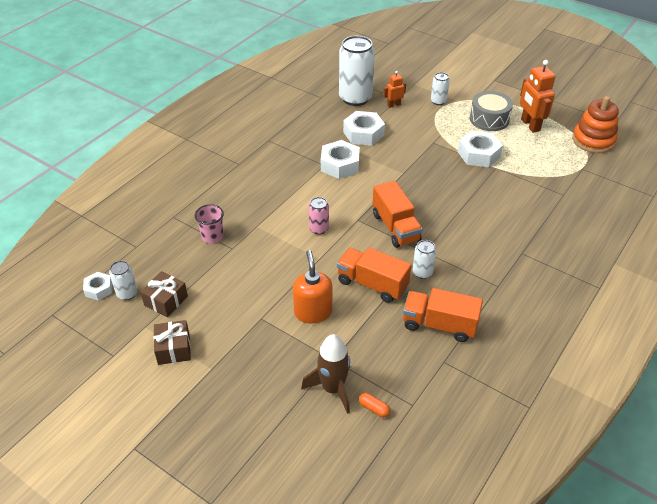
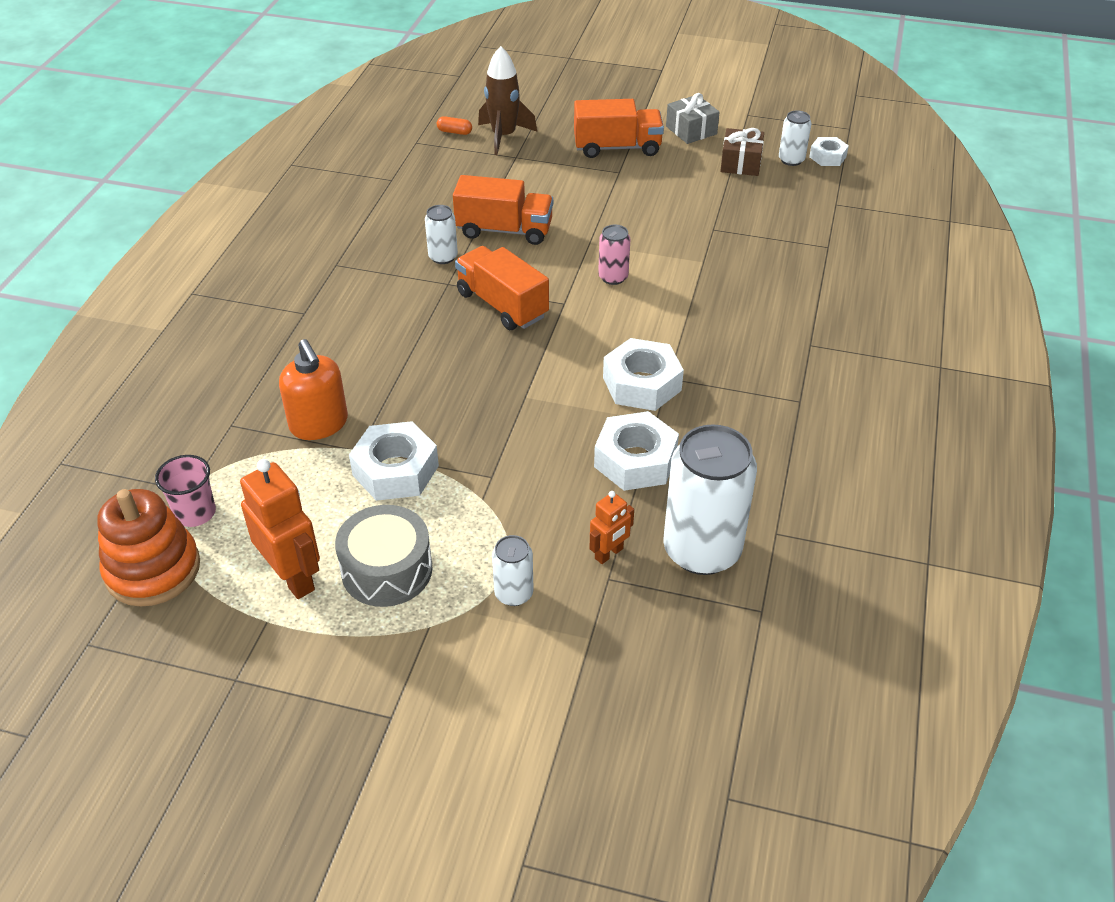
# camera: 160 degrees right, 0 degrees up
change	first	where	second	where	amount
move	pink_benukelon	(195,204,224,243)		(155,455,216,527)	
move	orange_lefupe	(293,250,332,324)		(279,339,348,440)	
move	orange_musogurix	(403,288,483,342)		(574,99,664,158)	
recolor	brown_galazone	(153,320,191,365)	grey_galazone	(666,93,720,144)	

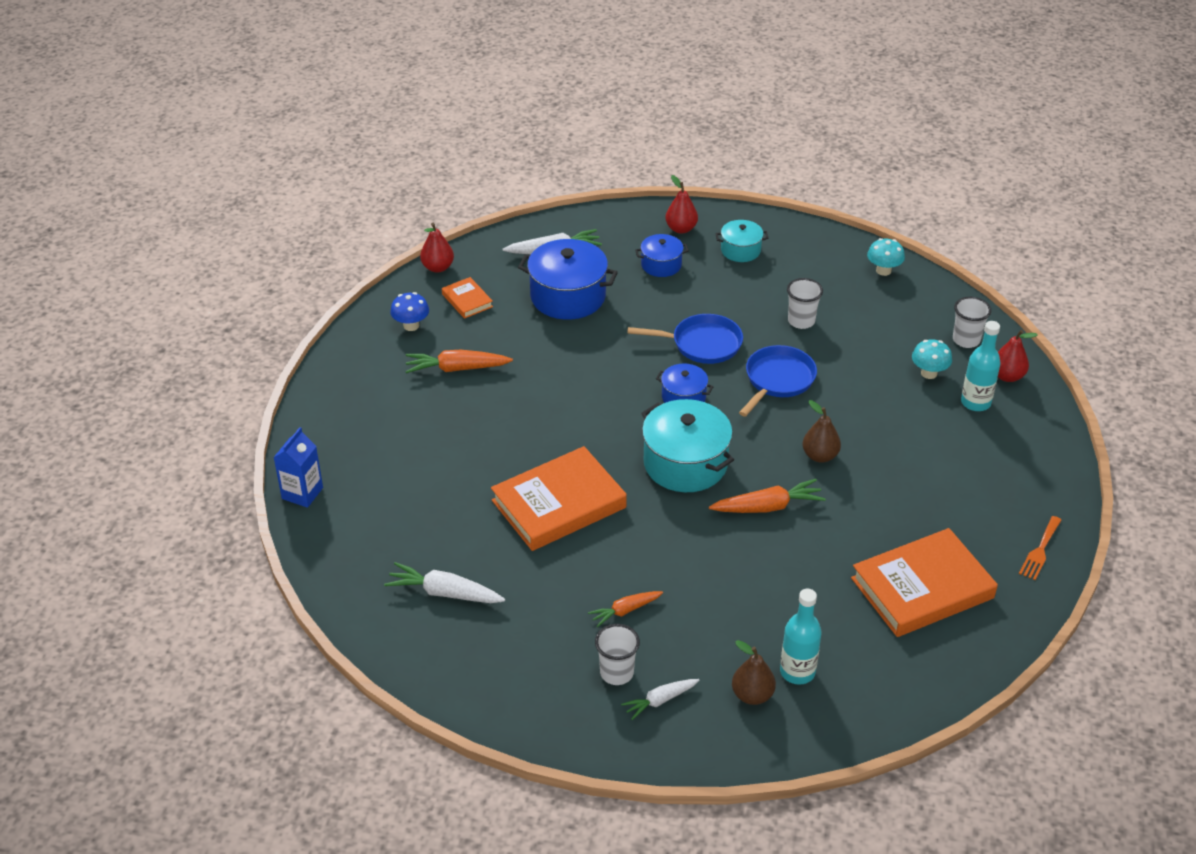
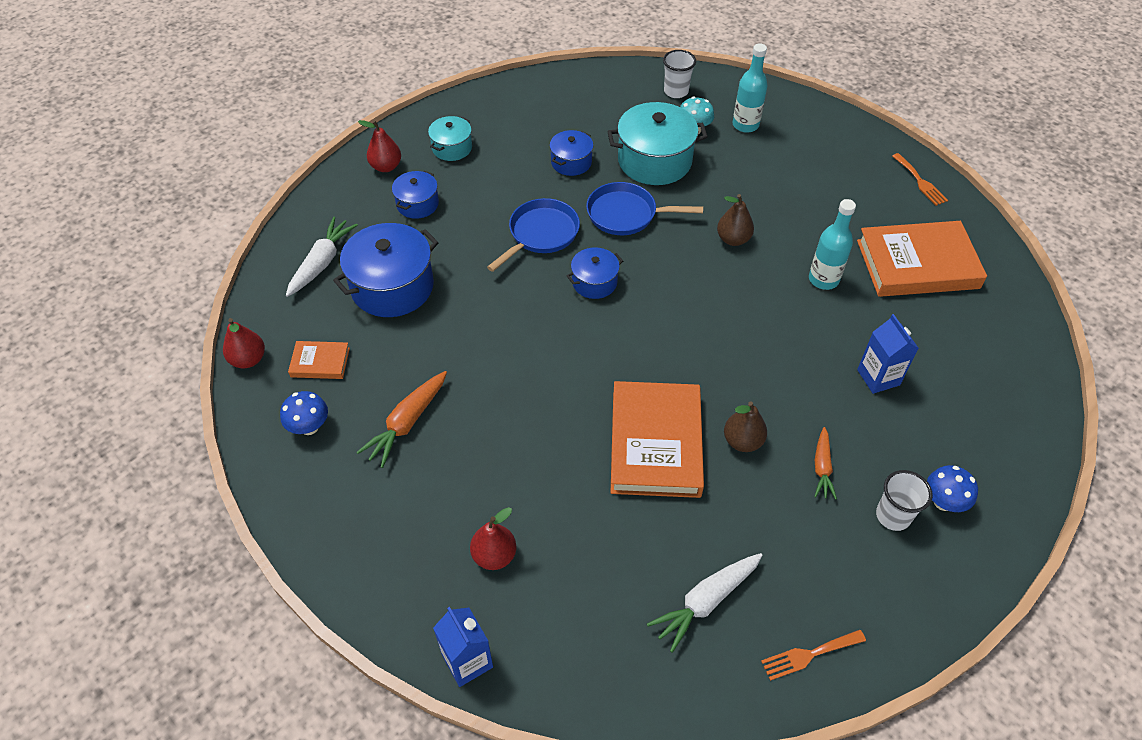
# camera: 55 degrees left, 10 degrees up
change	first	where	second	where	amount
delete	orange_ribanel	(709,479,826,513)			
delete	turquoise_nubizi	(867,238,905,276)			
insert			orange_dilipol	(761,630,866,681)	
insert			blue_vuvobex	(857,314,919,394)	
move	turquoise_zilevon	(641,399,734,492)		(607,102,708,185)	
move	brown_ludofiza	(732,640,776,705)		(724,401,767,452)	
move	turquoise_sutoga	(780,589,822,685)		(809,199,856,290)	
move	red_ludofiza	(998,330,1038,382)		(470,507,517,570)	
replace	white_ribanel	(621,679,699,720)	blue_nubizi	(927,465,978,512)	
replace	white_benukelon	(787,278,823,329)	blue_zilevon	(550,130,594,176)	
rotate	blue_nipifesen	(739,345,817,417)		(586,182,703,235)	60 degrees counterclockwise
rotate	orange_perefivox	(851,528,998,637)		(857,221,987,297)	75 degrees clockwise

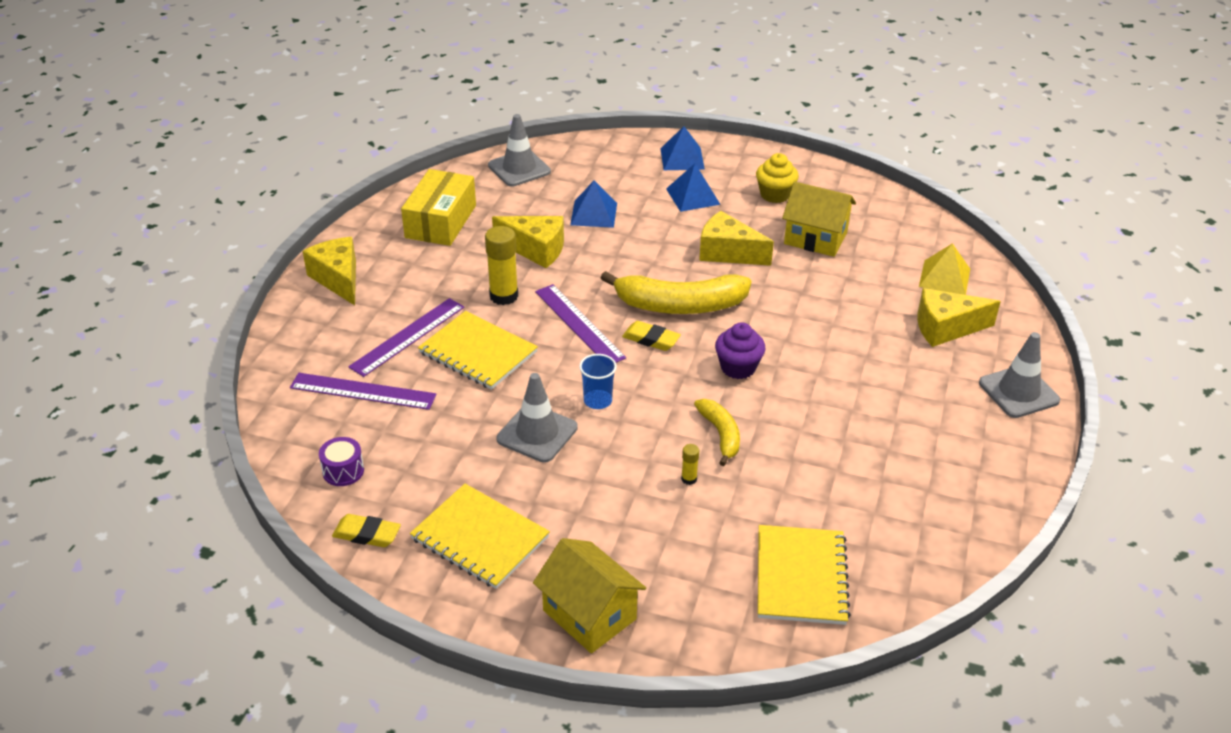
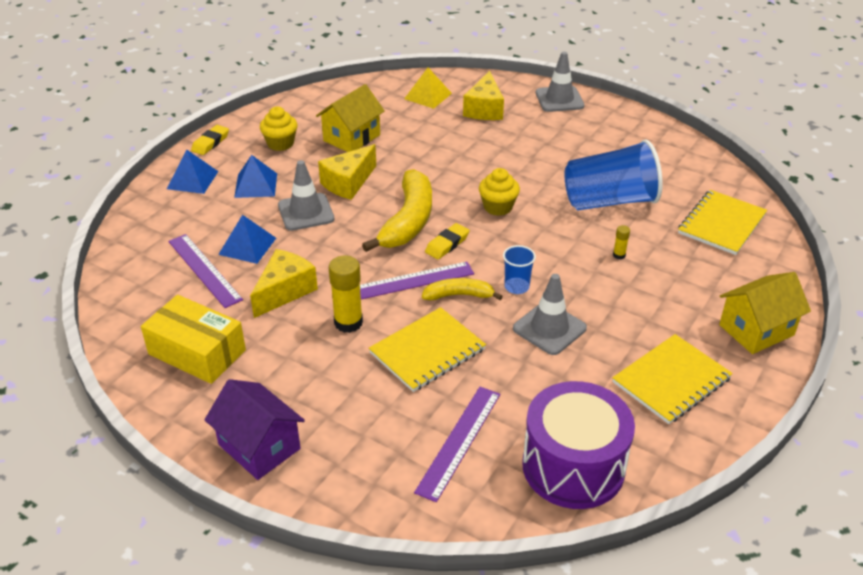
# camera: 75 degrees left, 0 degrees up
change	first	where	second	where	amount
insert			blue_benukelon	(565,139,663,210)	
move	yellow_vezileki	(332,514,401,547)		(191,125,229,155)	
move	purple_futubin	(348,298,464,377)		(168,234,243,308)	
move	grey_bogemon	(488,114,551,186)		(278,160,335,231)	
move	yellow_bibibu	(694,399,740,466)		(422,278,503,300)	
replace	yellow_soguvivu	(303,237,356,305)	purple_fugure	(204,379,305,480)	
recolor	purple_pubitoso	(715,322,766,379)	yellow_pubitoso	(479,168,520,216)	
rotate	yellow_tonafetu	(758,525,851,625)		(678,190,767,255)	75 degrees counterclockwise
resize	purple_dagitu	(319,437,364,486)		(522,381,635,509)	x2.49

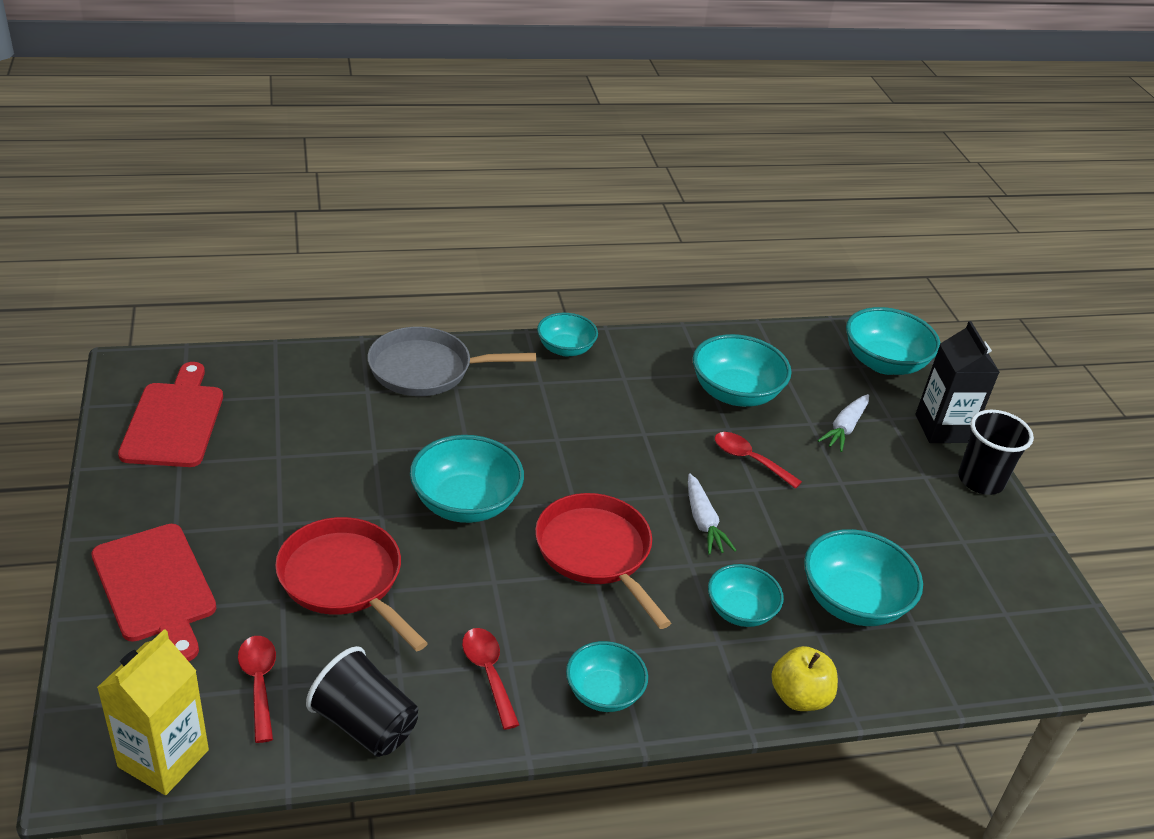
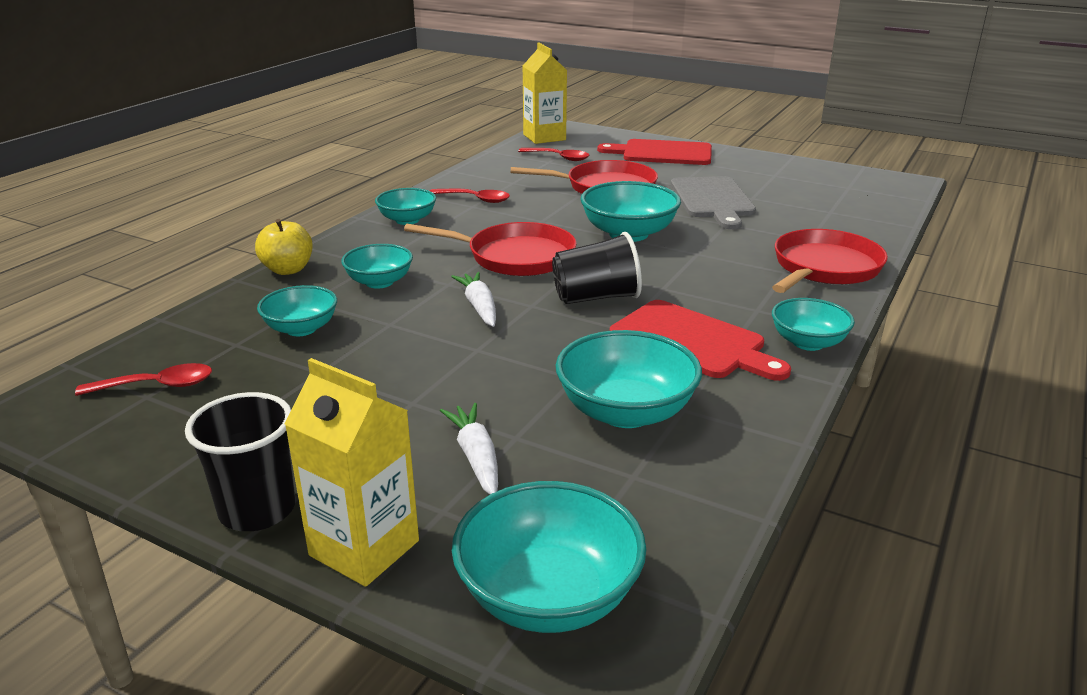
# camera: 135 degrees right, 10 degrees down
change	first	where	second	where	amount
insert			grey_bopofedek	(671,176,756,229)	
move	red_bopofedek	(118,362,223,467)		(610,300,791,381)	
move	black_benukelon	(306,646,418,757)		(552,232,642,304)	
move	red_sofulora	(715,432,802,489)		(75,363,212,396)	
recolor	grey_nipifesen	(368,327,536,396)	red_nipifesen	(772,229,888,293)	
recolor	black_vuvobex	(915,321,999,443)	yellow_vuvobex	(284,358,419,587)	
rotate	white_ribanel	(688,473,737,555)		(451,272,496,327)	45 degrees clockwise
resize	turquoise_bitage	(804,529,923,626)		(257,285,337,336)	x0.63

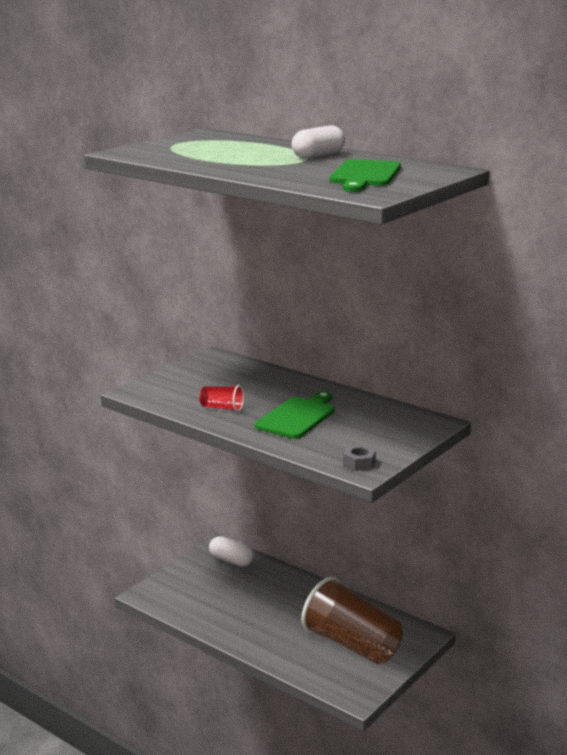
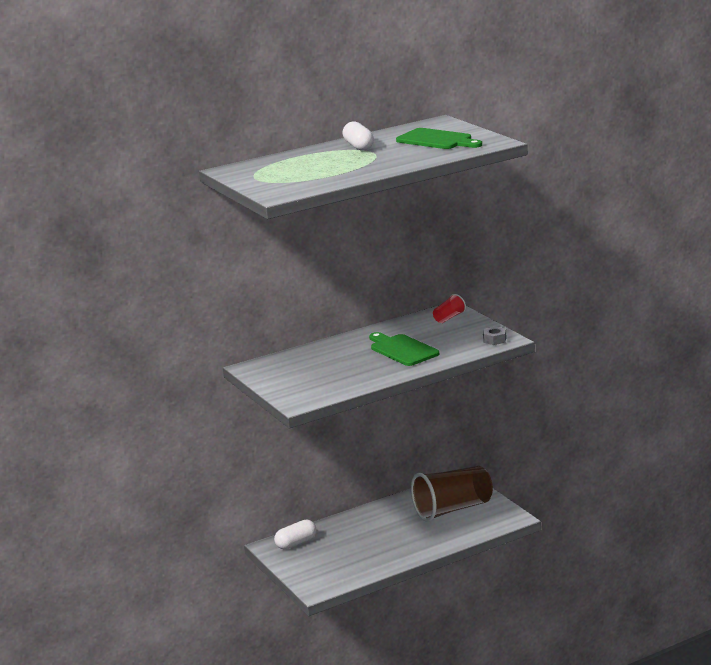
# camera: 65 degrees left, 0 degrees up
change	first	where	second	where	amount
move	red_benukelon	(199,385,244,412)		(433,294,466,323)	

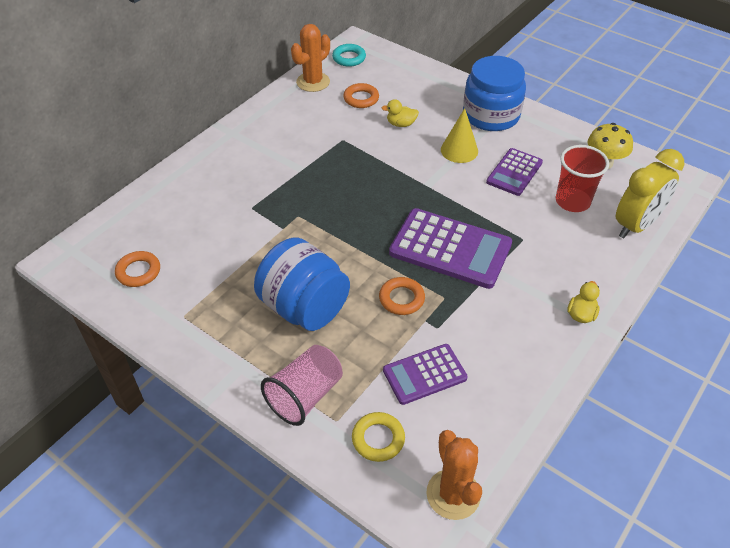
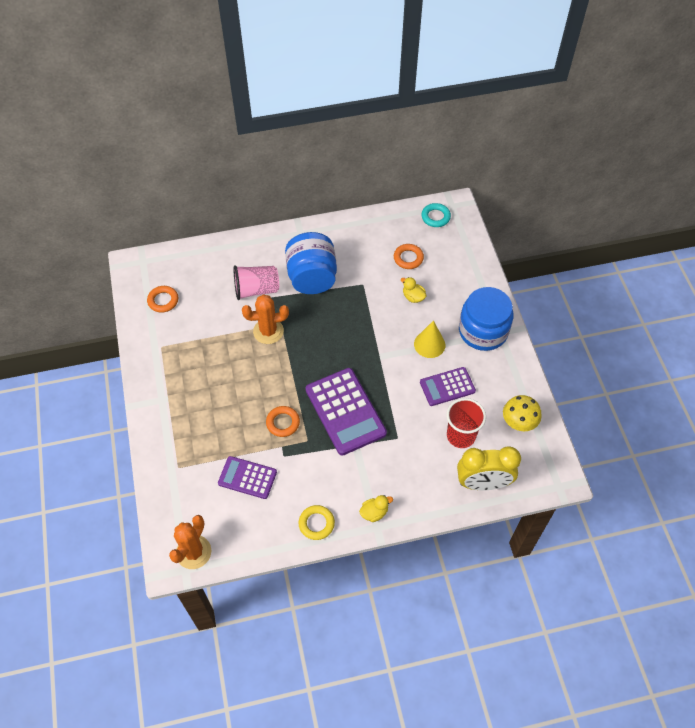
# camera: 40 degrees right, 10 degrees up
change	first	where	second	where	amount
move	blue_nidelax	(254,237,350,331)		(285,232,337,294)	
move	pink_benukelon	(261,345,343,426)		(234,265,279,300)	
move	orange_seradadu	(291,24,330,92)		(242,294,289,344)	
move	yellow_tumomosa	(352,412,405,462)		(299,505,335,540)	

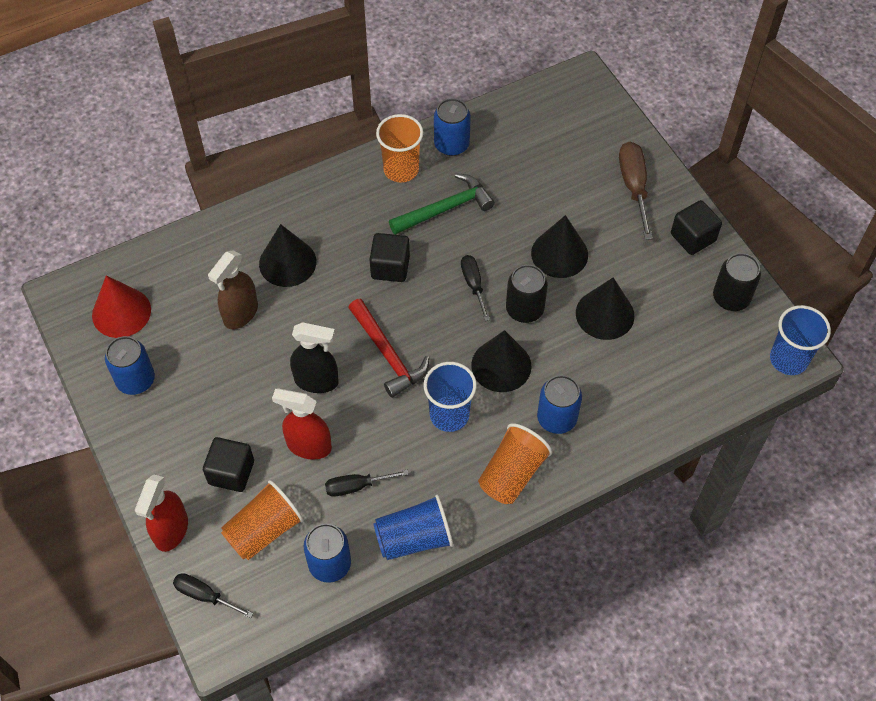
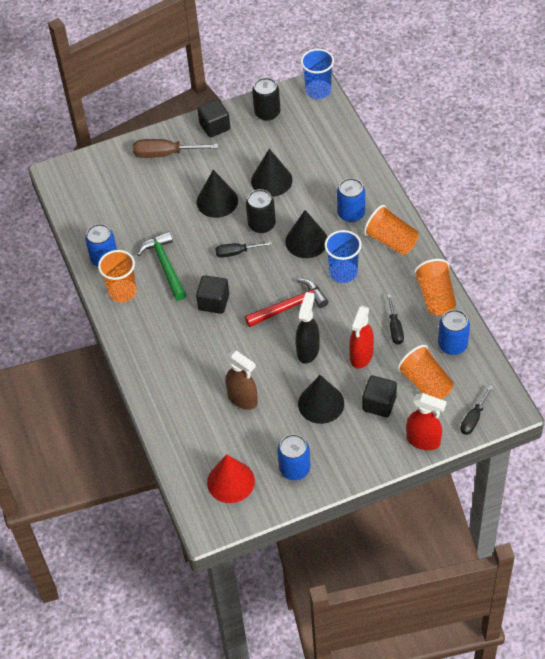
# camera: 80 degrees left, 5 degrees down
change	first	where	second	where	amount
move	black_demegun	(259,224,316,287)		(298,375,344,424)	
recolor	blue_benukelon	(373,494,454,560)	orange_benukelon	(414,259,456,315)	

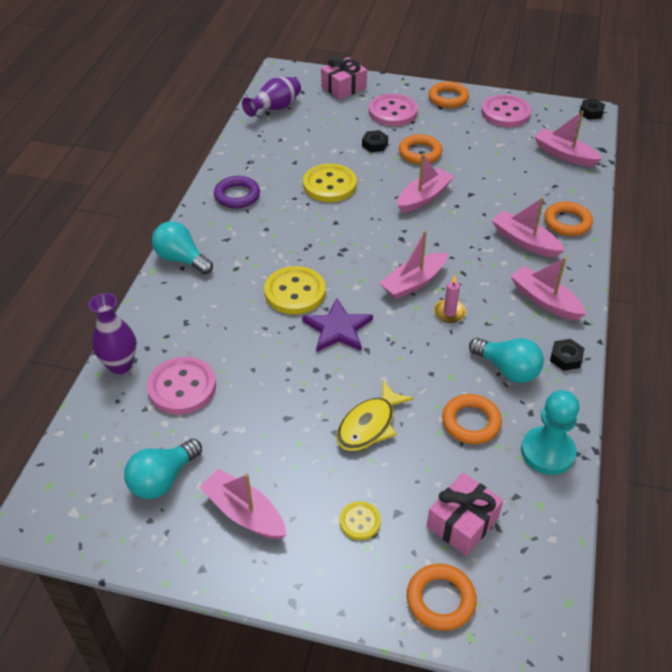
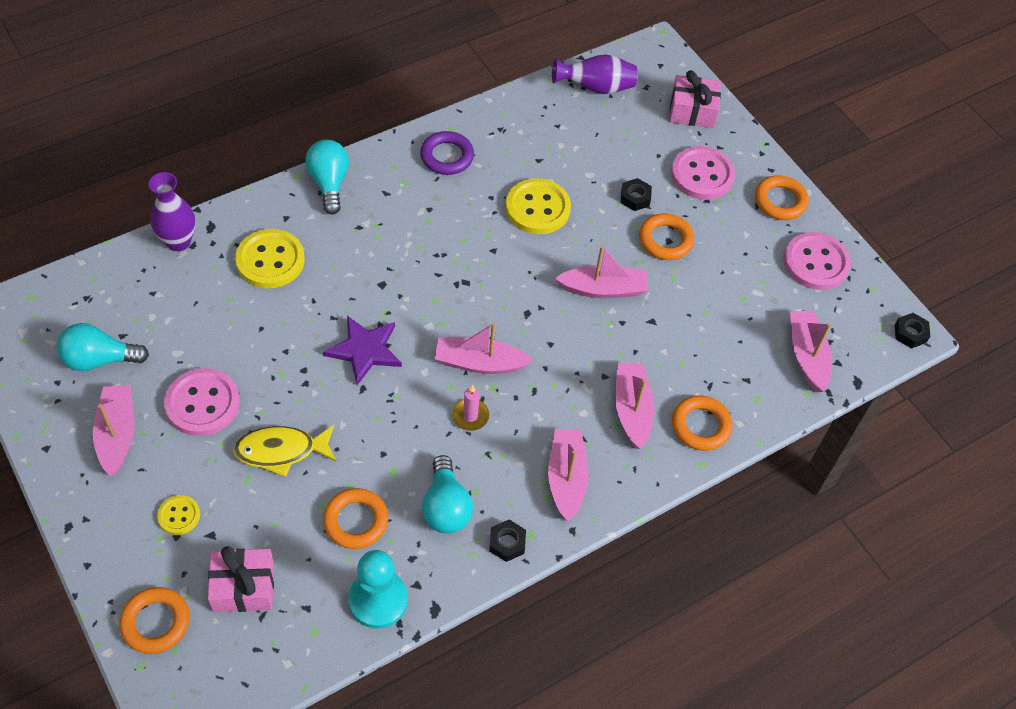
# camera: 40 degrees right, 10 degrees up
change	first	where	second	where	amount
move	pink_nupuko	(147,357,216,414)		(164,368,240,436)	
move	yellow_nupuko	(264,266,325,314)		(235,229,305,288)	

